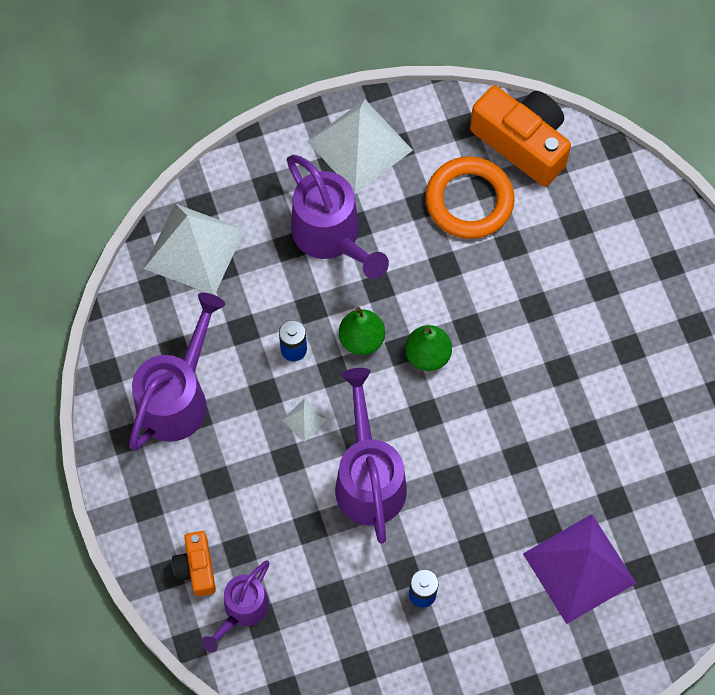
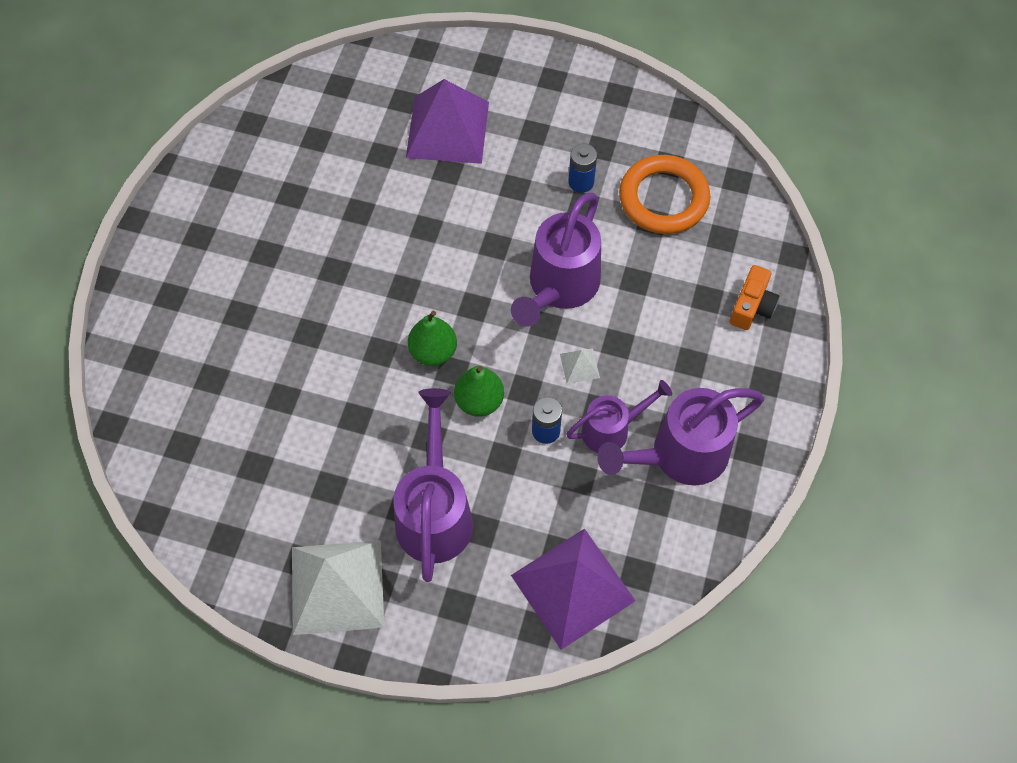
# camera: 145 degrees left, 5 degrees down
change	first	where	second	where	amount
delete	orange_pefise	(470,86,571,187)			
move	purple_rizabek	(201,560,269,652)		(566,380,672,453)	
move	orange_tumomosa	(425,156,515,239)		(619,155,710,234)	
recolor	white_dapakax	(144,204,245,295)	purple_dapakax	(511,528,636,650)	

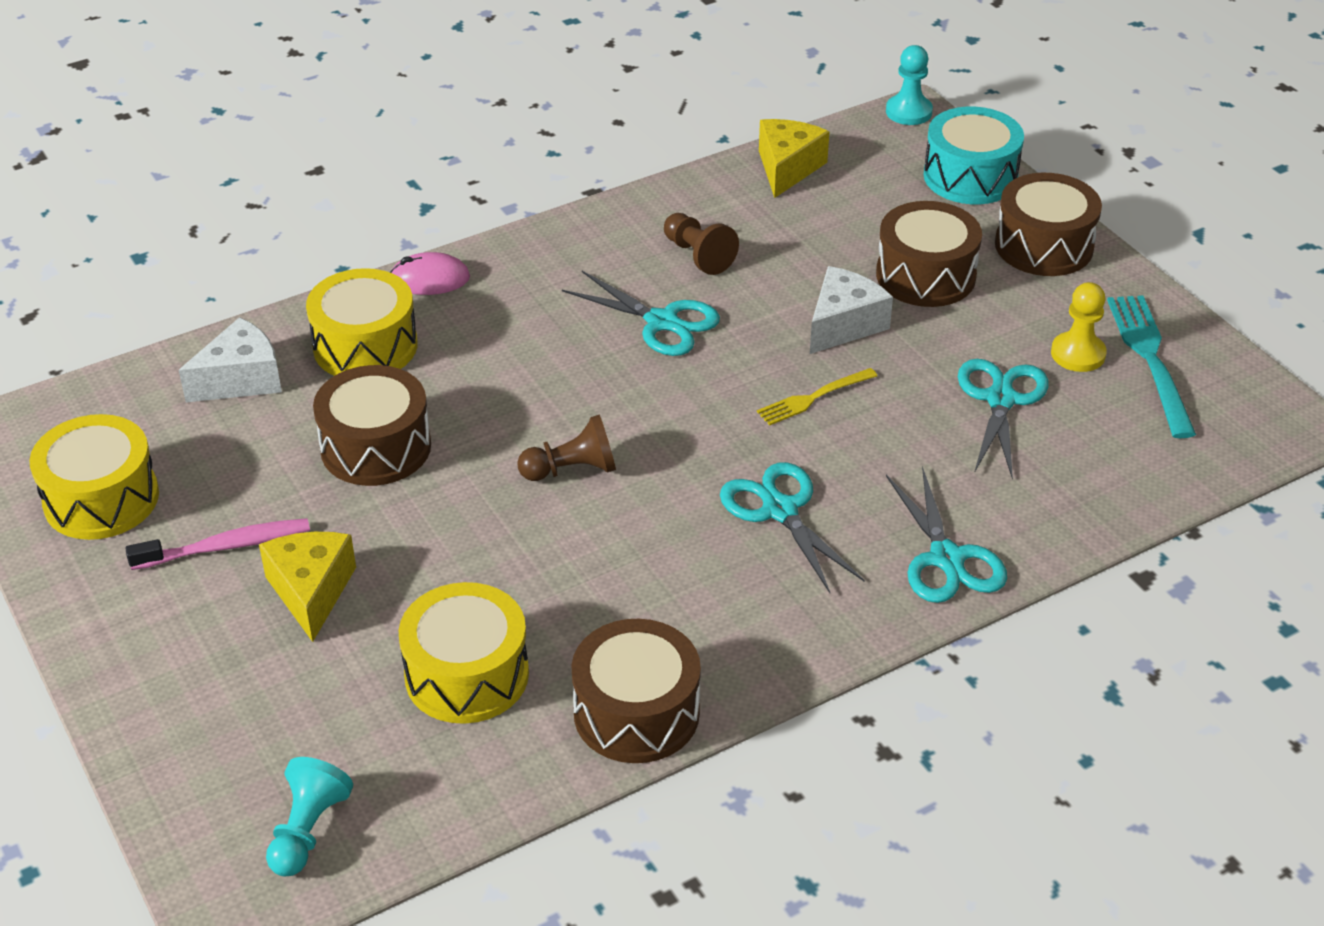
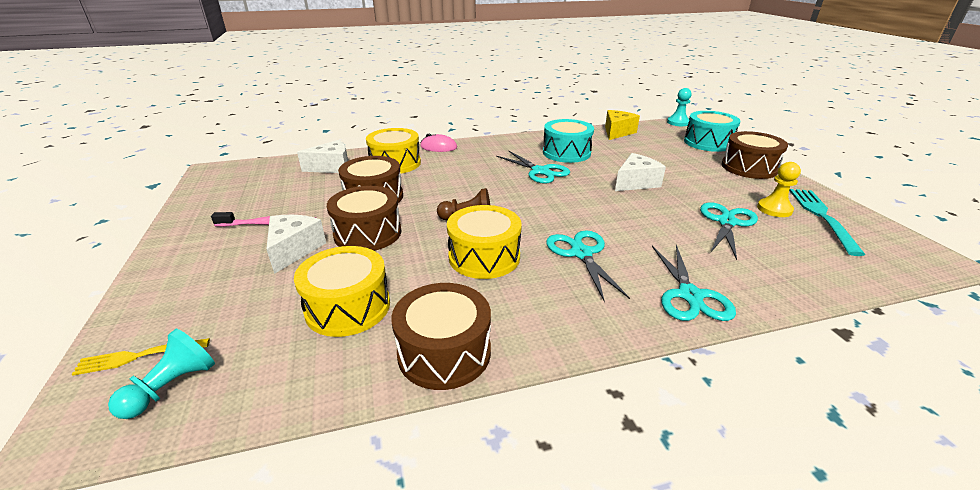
# camera: 15 degrees right, 10 degrees down
change	first	where	second	where	amount
move	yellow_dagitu	(29,414,159,540)		(447,205,522,279)	
move	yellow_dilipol	(757,368,877,426)		(72,338,210,375)	
move	brown_dagitu	(876,201,982,307)		(327,186,401,251)	
replace	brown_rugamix	(664,213,739,275)	turquoise_dagitu	(543,119,594,163)	
recolor	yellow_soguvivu	(259,532,356,642)	white_soguvivu	(266,215,326,274)	

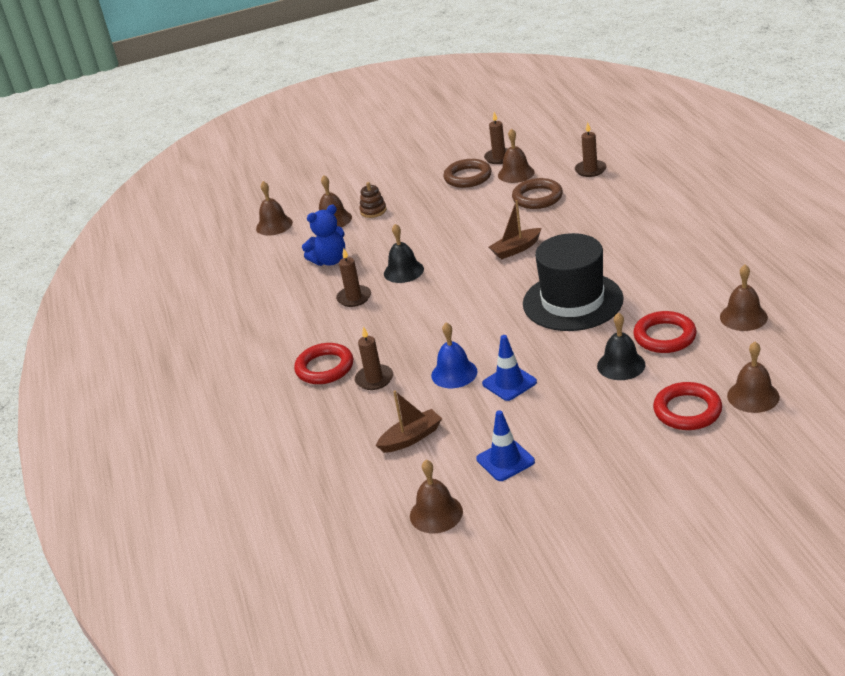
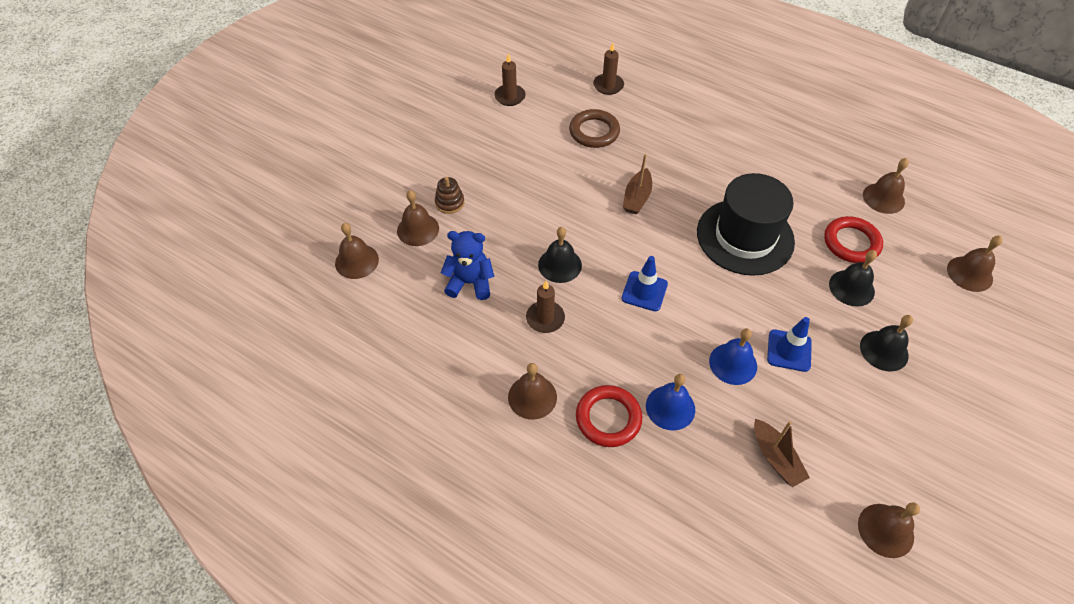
# camera: 45 degrees left, 20 degrees up
change	first	where	second	where	amount
delete	brown_tumomosa	(443,159,492,188)			
delete	red_tumomosa	(653,382,722,430)			
insert			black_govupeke	(860,315,913,371)	
move	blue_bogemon	(476,410,535,481)		(621,256,668,311)	
move	brown_govupeke	(498,128,535,183)		(508,363,557,420)	
replace	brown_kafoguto	(355,326,393,390)	blue_govupeke	(646,374,695,431)	
rotate	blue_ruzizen	(302,205,345,266)		(441,231,494,300)	105 degrees counterclockwise
rotate	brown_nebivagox	(376,390,442,453)		(754,419,810,487)	135 degrees clockwise

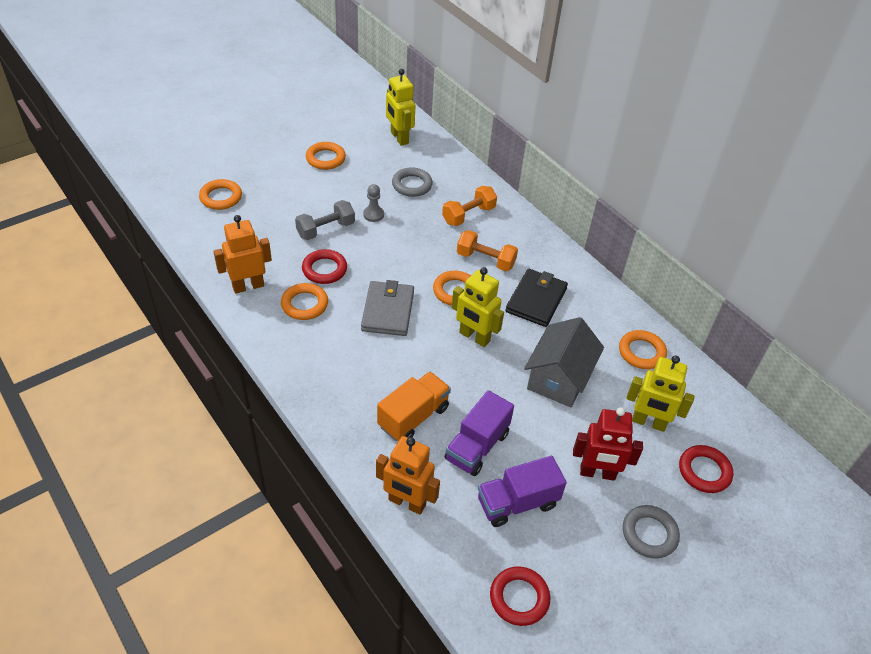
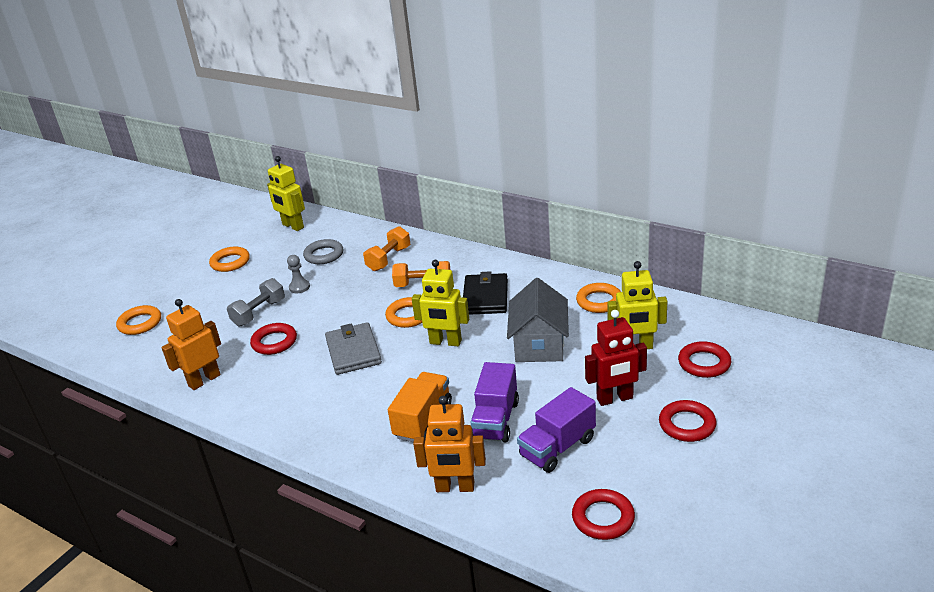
# camera: 15 degrees left, 15 degrees down
change	first	where	second	where	amount
delete	orange_tumomosa	(281,283,328,320)			
recolor	grey_tumomosa	(623,505,680,559)	red_tumomosa	(659,400,716,442)	

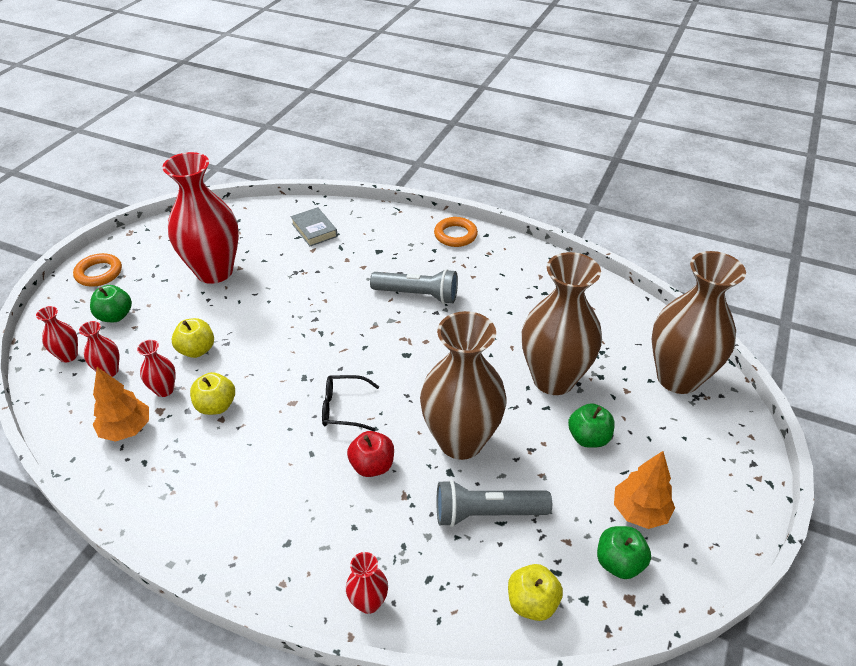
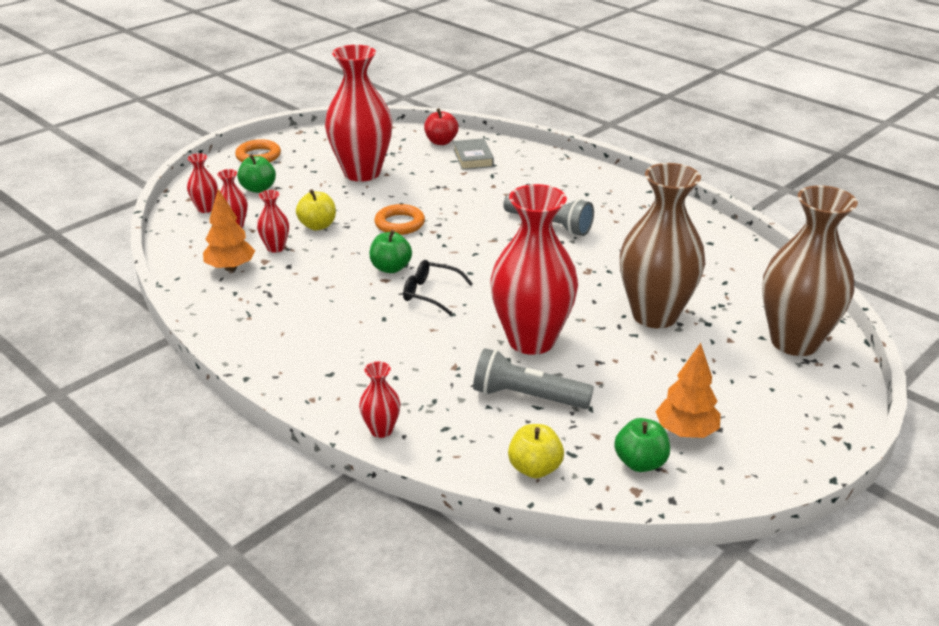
# camera: 20 degrees right, 10 degrees down
change	first	where	second	where	amount
delete	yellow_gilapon	(190,372,235,415)			
move	red_gilapon	(347,431,394,477)		(424,108,459,145)	
move	orange_tumomosa	(434,217,478,247)		(374,204,425,235)	
move	green_gilapon	(568,403,615,448)		(369,230,412,273)	
recolor	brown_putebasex	(420,311,507,460)	red_putebasex	(490,184,578,355)	

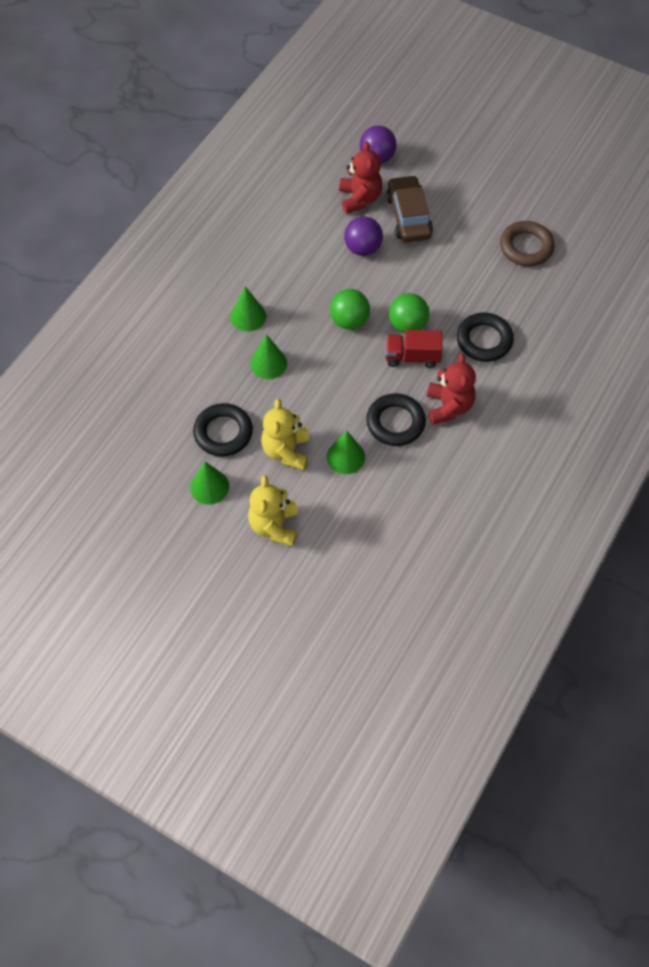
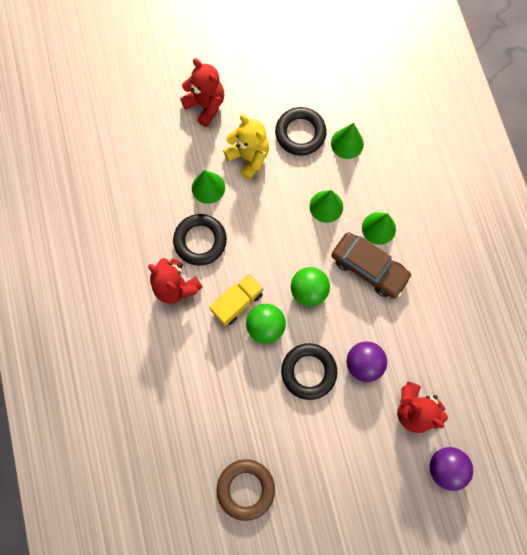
# camera: 135 degrees right, 15 degrees up
change	first	where	second	where	amount
move	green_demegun	(190,462,229,505)		(331,123,364,159)	
move	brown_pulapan	(386,175,433,242)		(331,232,412,298)	
move	black_tumomosa	(456,313,514,362)		(281,343,337,400)	
recolor	yellow_ruzizen	(248,475,298,546)	red_ruzizen	(180,58,224,127)	
recolor	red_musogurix	(386,330,442,368)	yellow_musogurix	(209,274,263,326)	

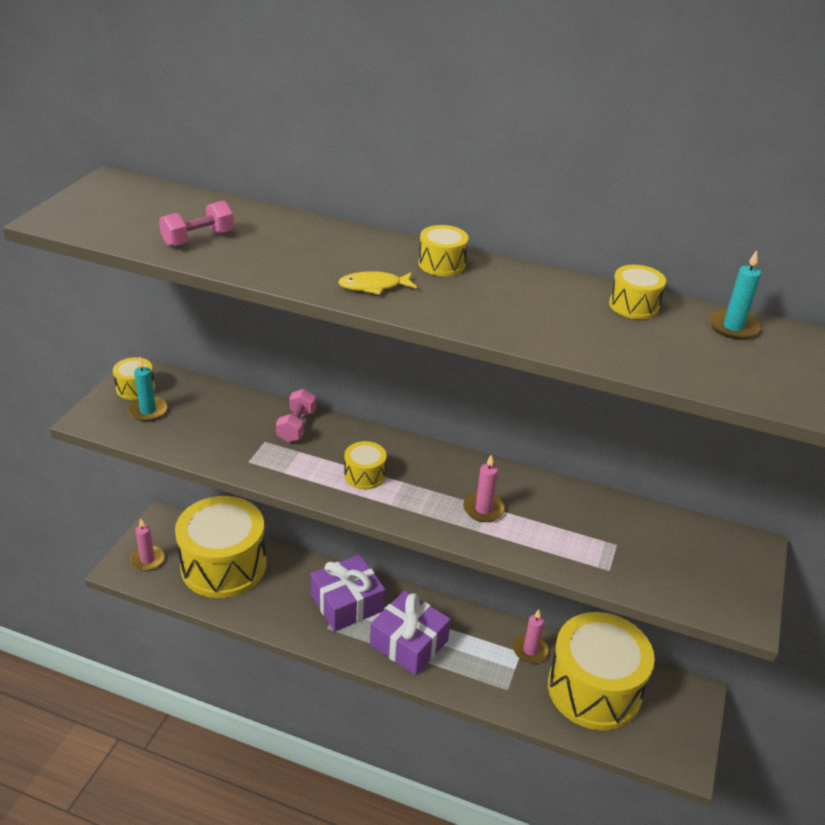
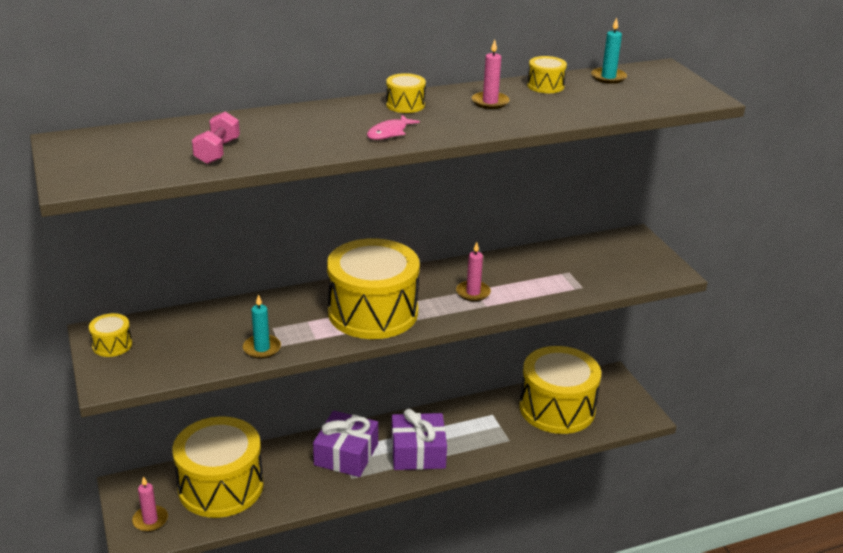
# camera: 40 degrees left, 5 degrees down
change	first	where	second	where	amount
delete	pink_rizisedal	(276,389,316,442)			
move	turquoise_kafoguto	(128,357,167,421)		(243,294,281,359)	
move	pink_kafoguto	(513,609,549,663)		(472,40,509,109)	
recolor	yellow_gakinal	(338,271,417,295)	pink_gakinal	(367,115,420,140)	
resize	yellow_dagitu	(344,441,387,490)		(327,238,420,339)	x2.47

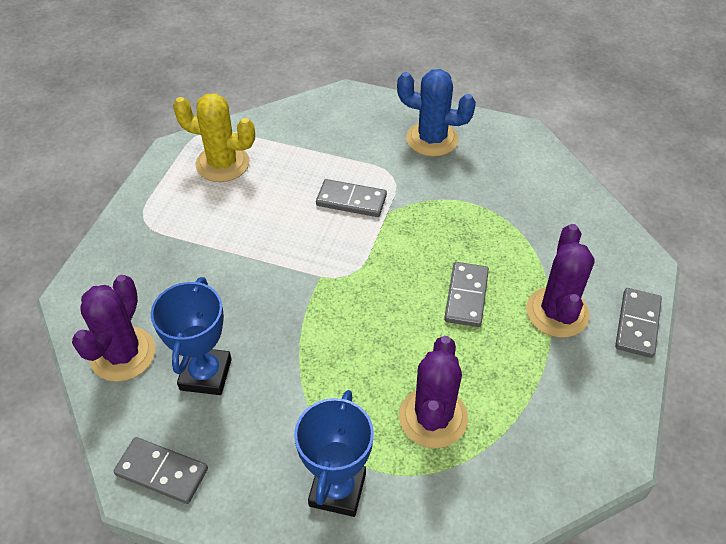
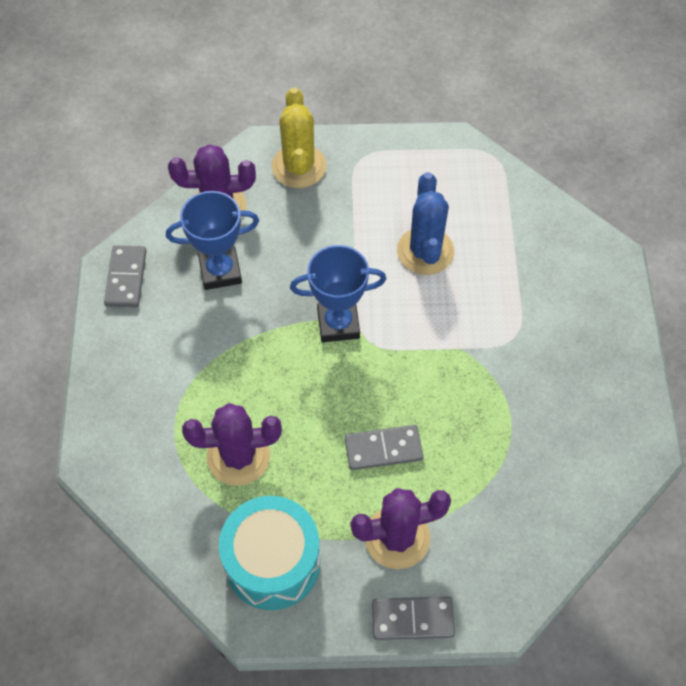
# camera: 70 degrees right, 10 degrees up
change	first	where	second	where	amount
delete	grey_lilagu	(316,179,387,217)			
insert			turquoise_dagitu	(219,496,320,610)	
move	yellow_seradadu	(173,93,255,182)		(272,87,327,188)	
move	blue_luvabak	(294,390,374,517)		(290,245,386,342)	
move	blue_seradadu	(397,69,476,157)		(397,172,454,275)	

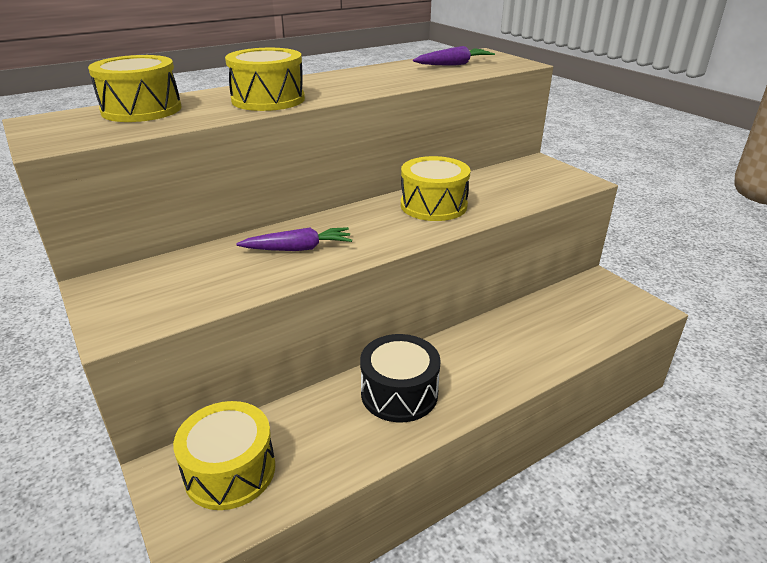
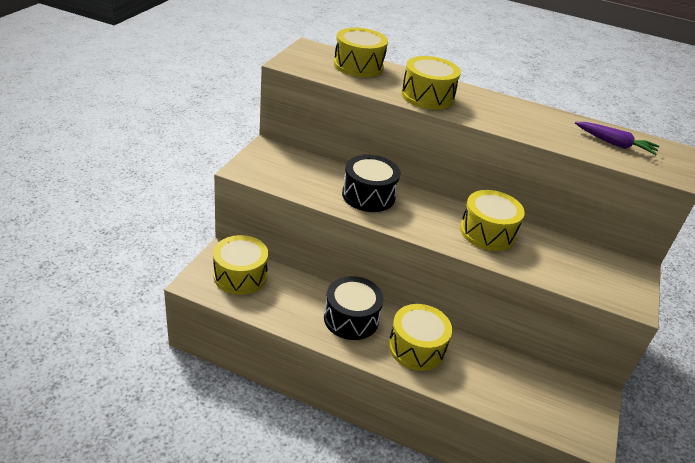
# camera: 50 degrees right, 5 degrees up
change	first	where	second	where	amount
insert			yellow_dagitu	(389,304,452,371)	
replace	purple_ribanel	(236,227,352,251)	black_dagitu	(342,155,400,212)	

